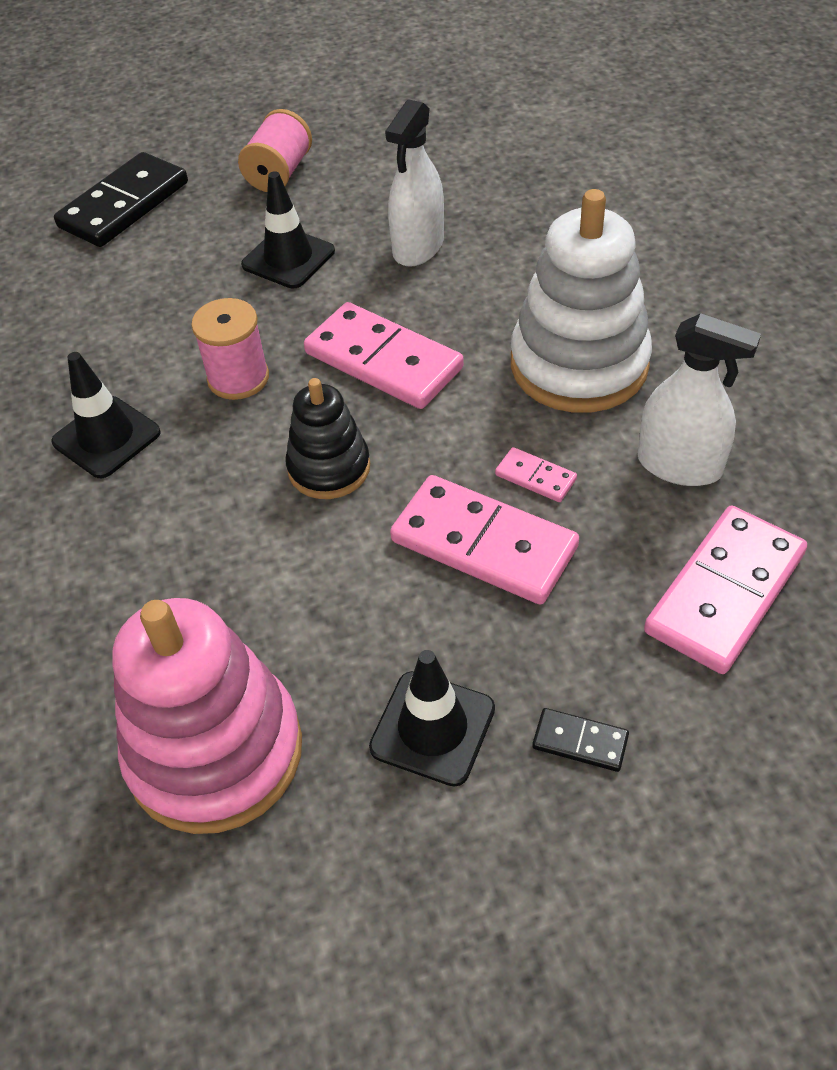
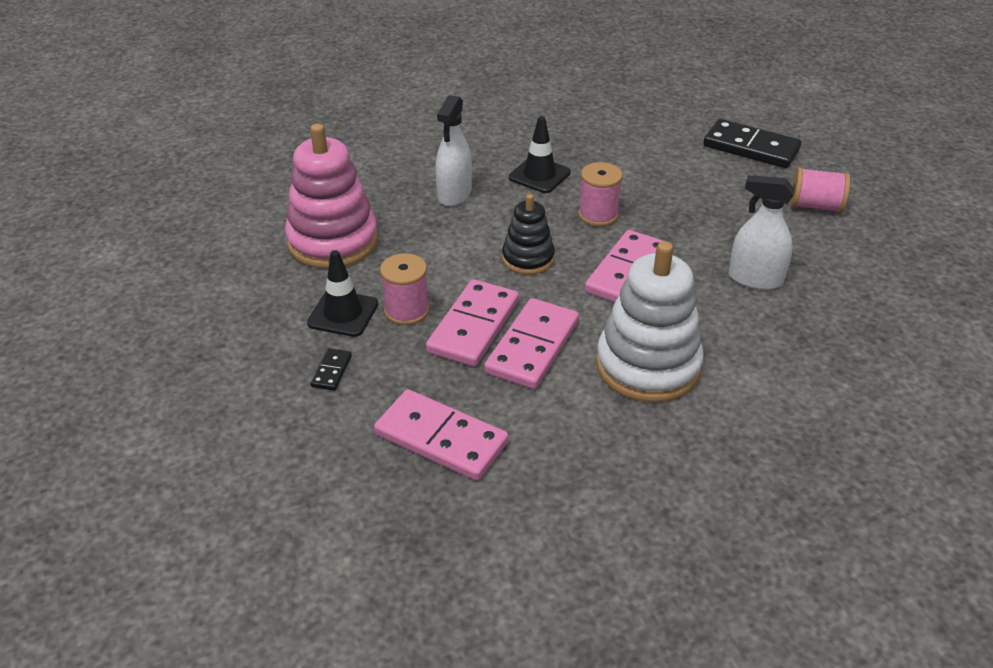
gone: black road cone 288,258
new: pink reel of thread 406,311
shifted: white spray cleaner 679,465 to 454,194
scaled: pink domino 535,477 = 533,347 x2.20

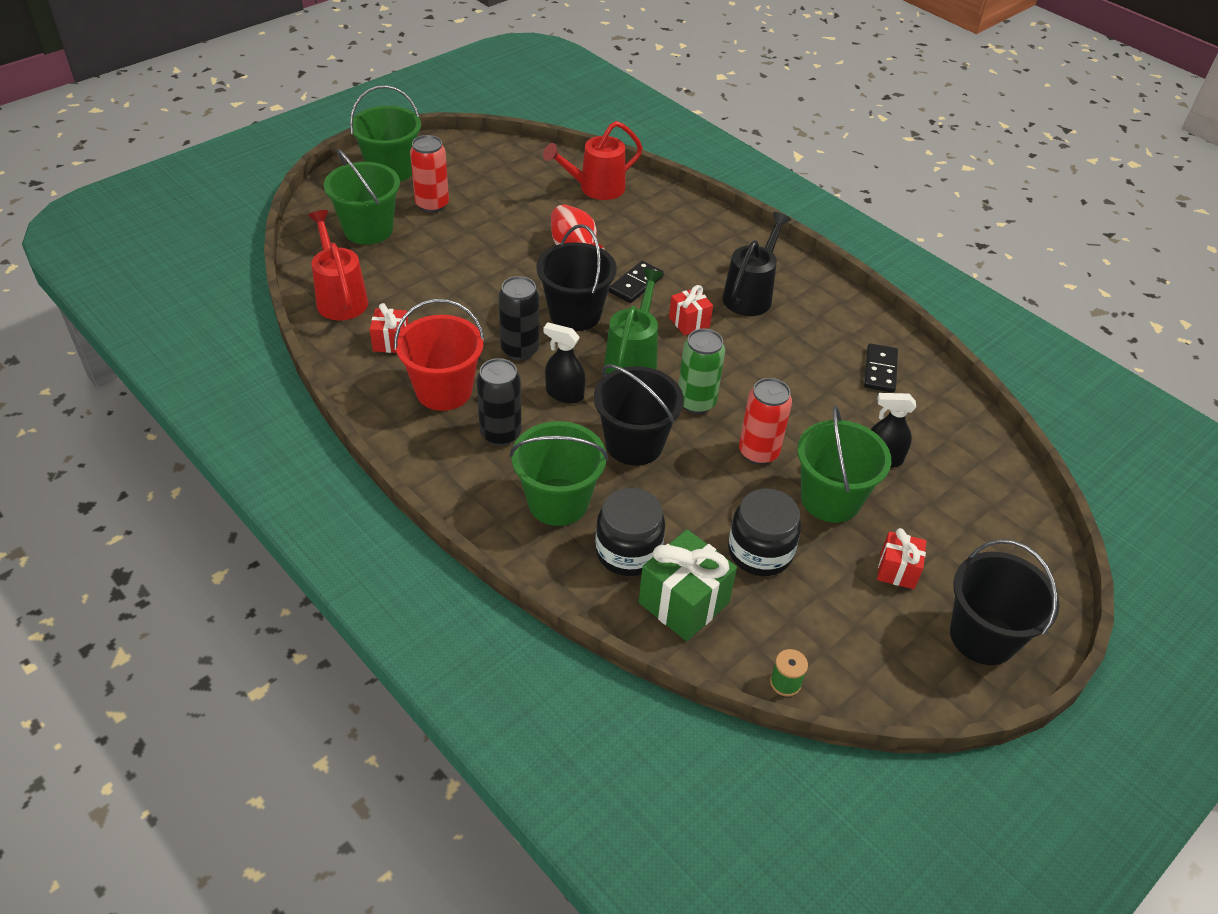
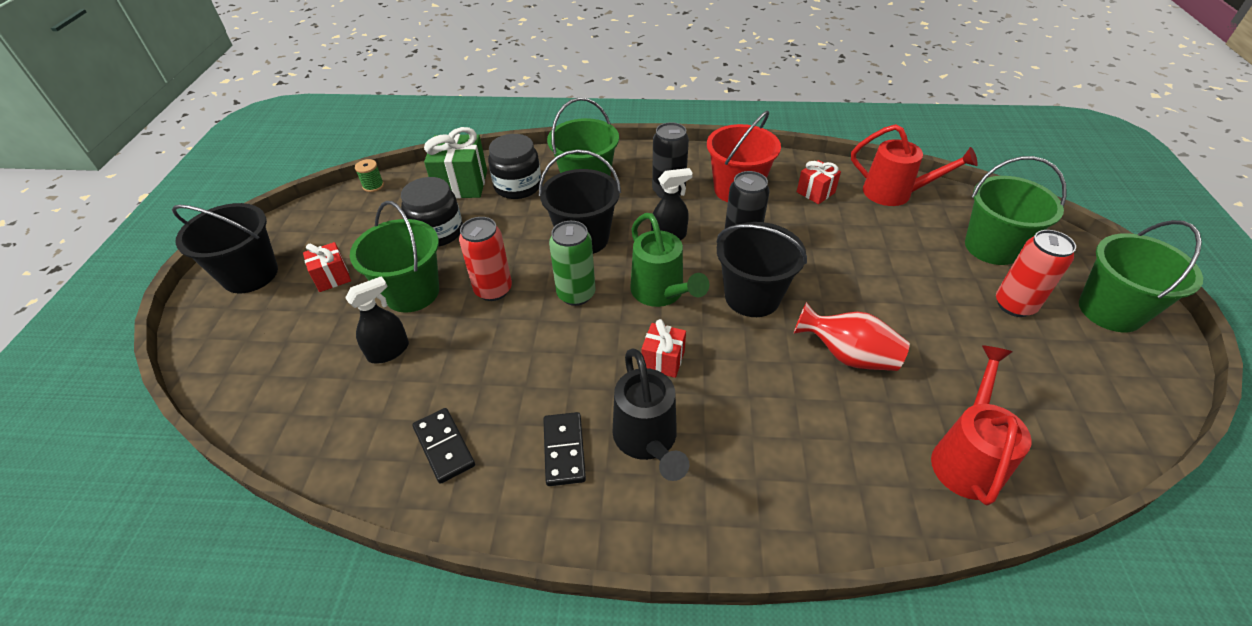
shifted: black domino 636,284 to 564,450

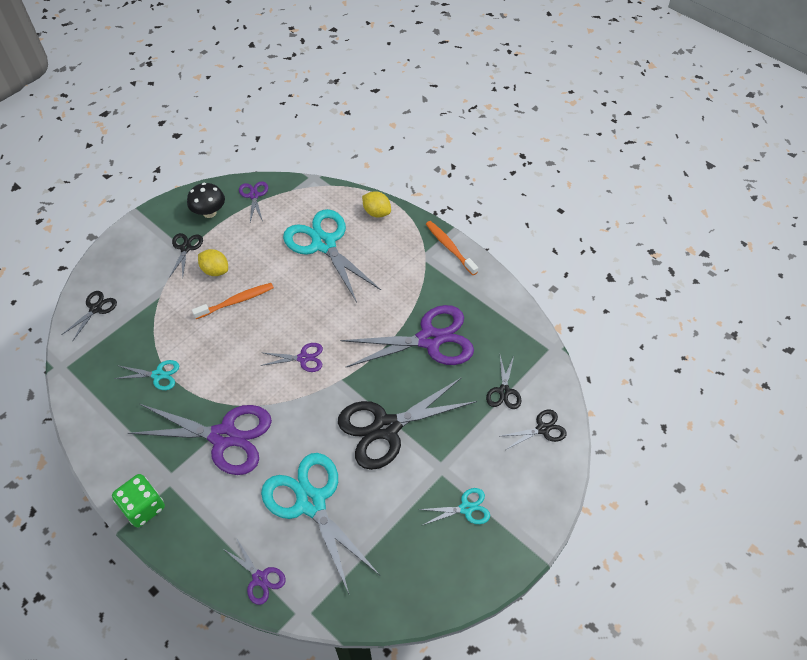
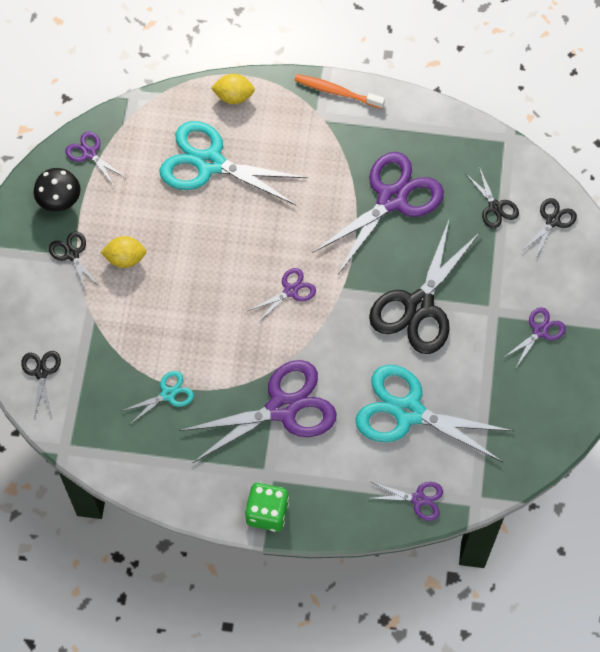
gone: orange-coloured toothbrush 236,301
repainted: turquoise shears 466,508 to royal purple shears 540,331

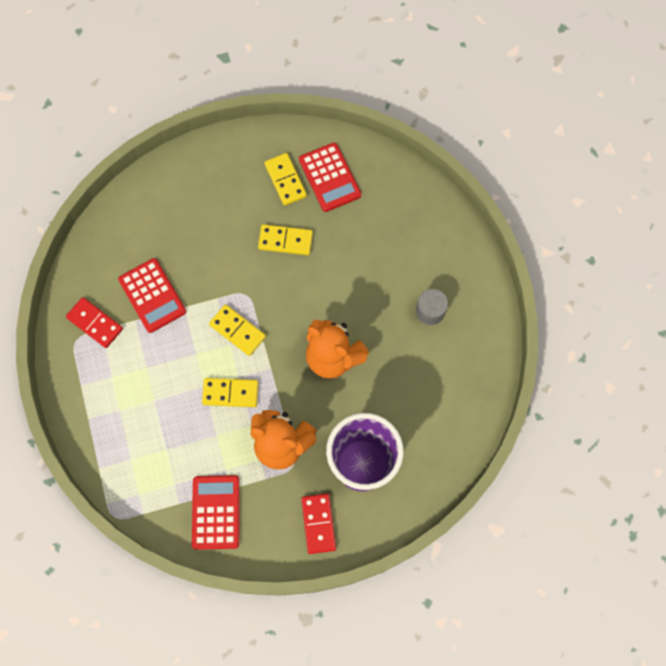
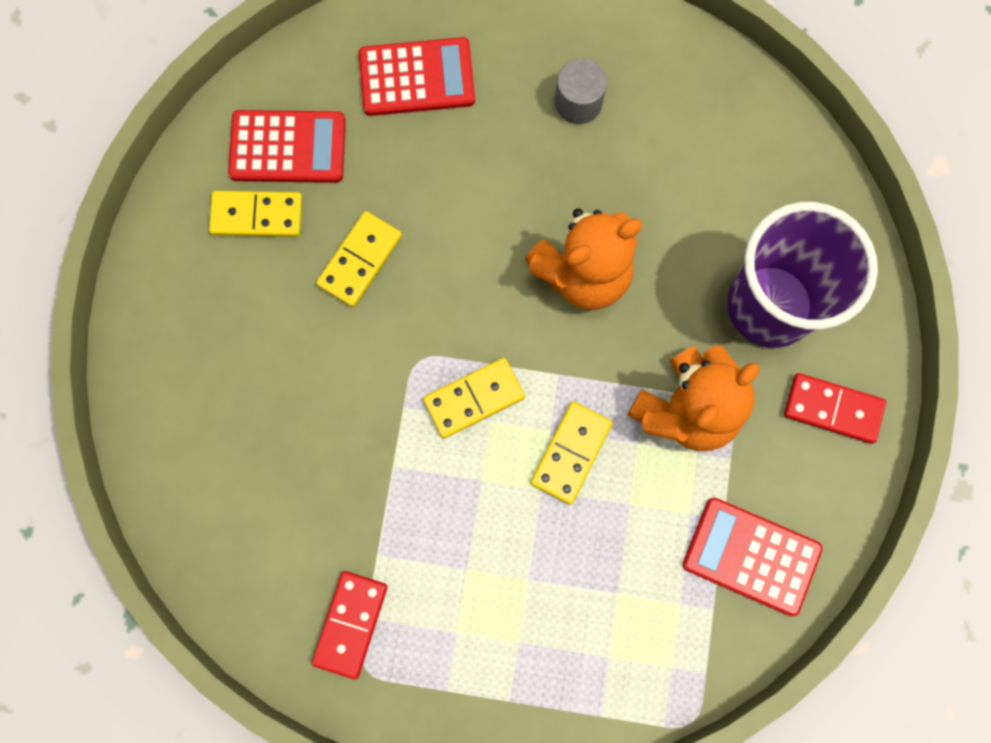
shifted: scarlet pocket calculator 152,295 to 417,77
rotated: scarlet domino 95,323 = 351,624 45 degrees counterclockwise

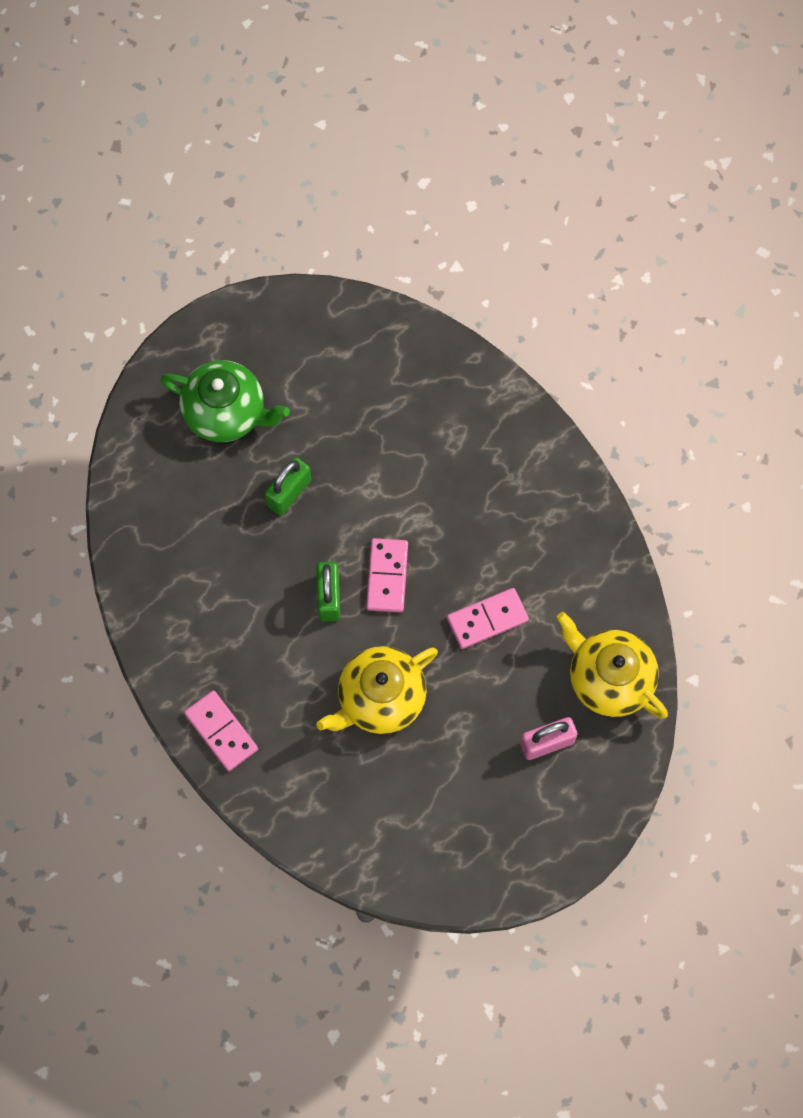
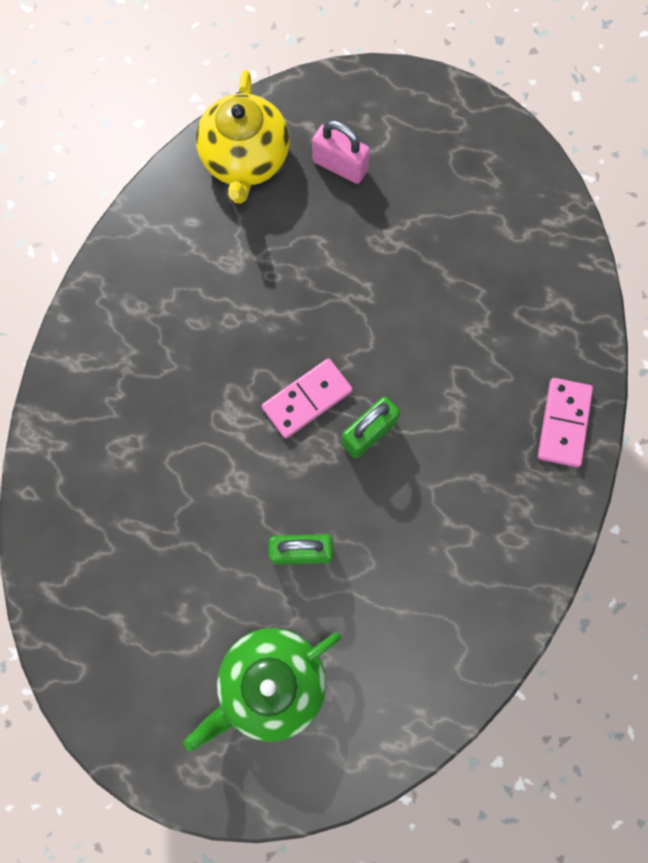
gone: pink domino 487,619; bright yellow china teapot 380,698
rotated: green china teapot 226,412 = 271,683 105 degrees counterclockwise

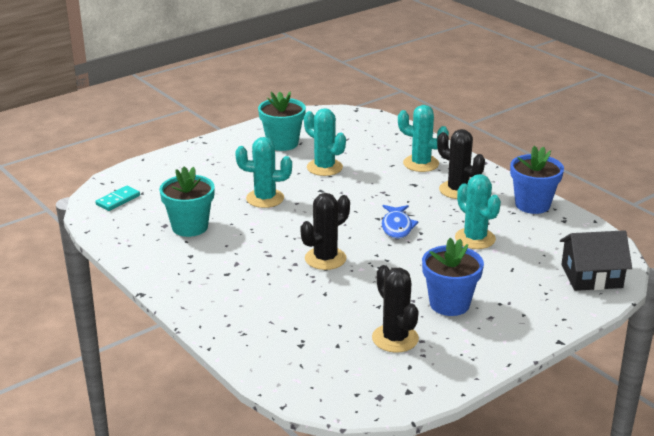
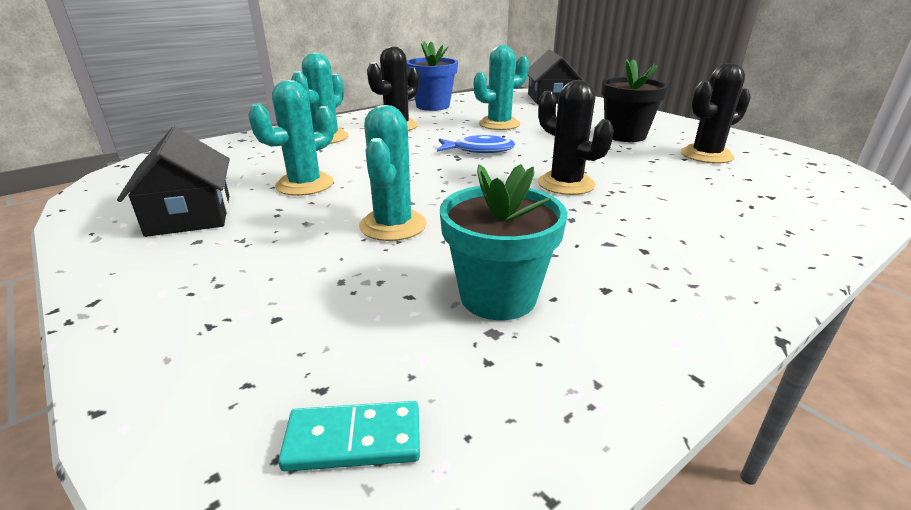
swapped: turquoise flower pot 282,143 to black toy house 190,215
repainted: royal blue flower pot 449,304 to black flower pot 625,135
rotated: turquoise domino 118,200 = 353,439 45 degrees counterclockwise

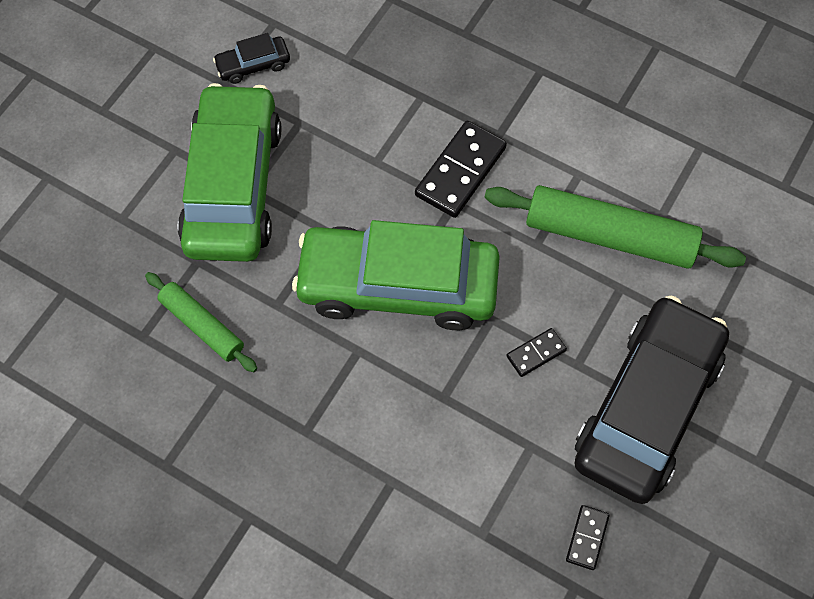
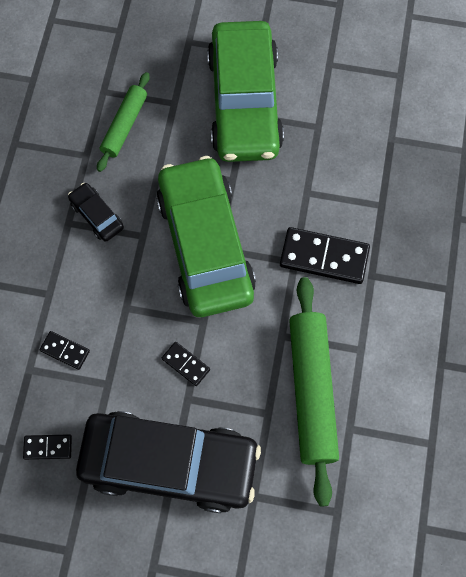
new: black domino 65,351
shifted: black car 253,65 to 97,215
rotated: green car 233,186 = 244,102 105 degrees clockwise

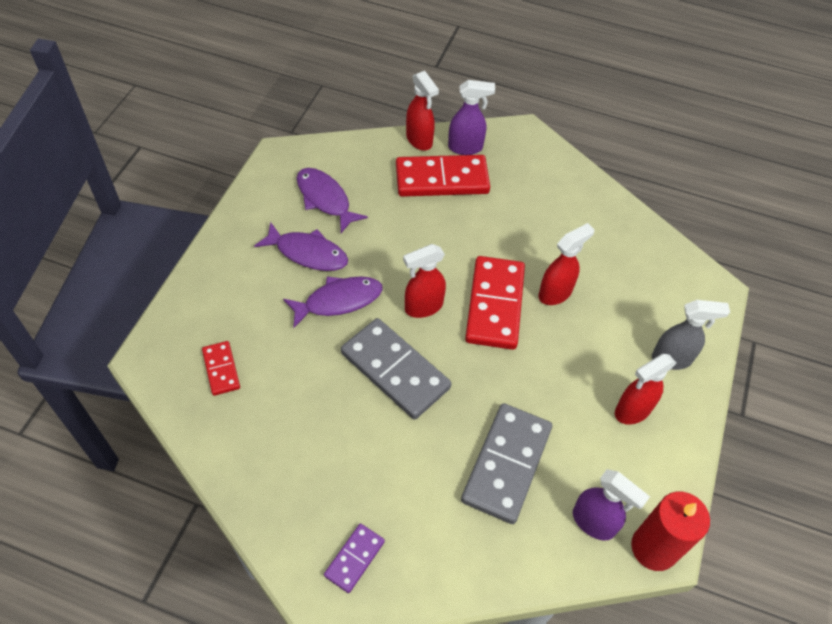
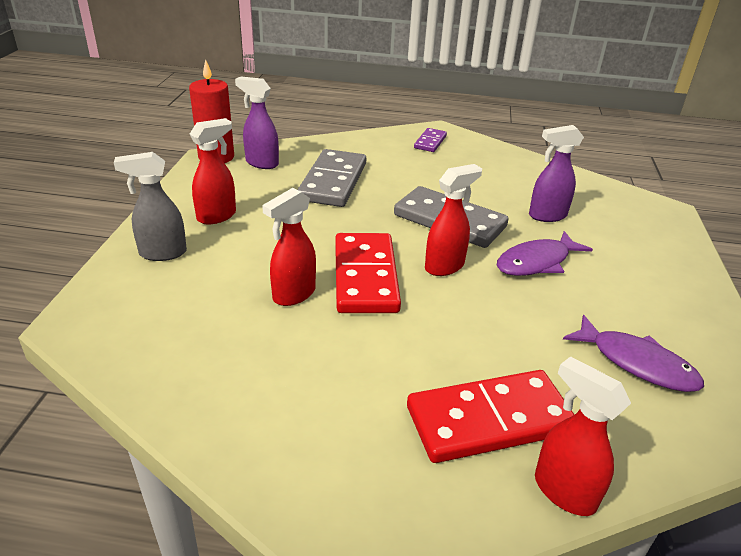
gone: royal purple toy fish 307,253; scarlet domino 221,369
shifted: royal purple spray cleaner 466,148 to 547,216

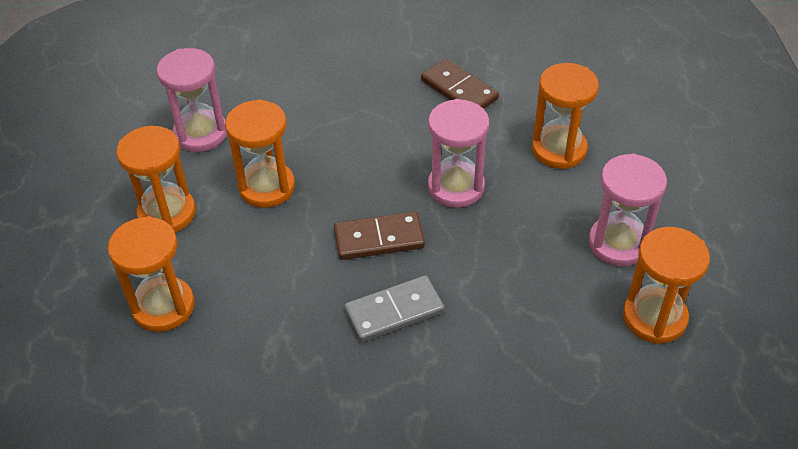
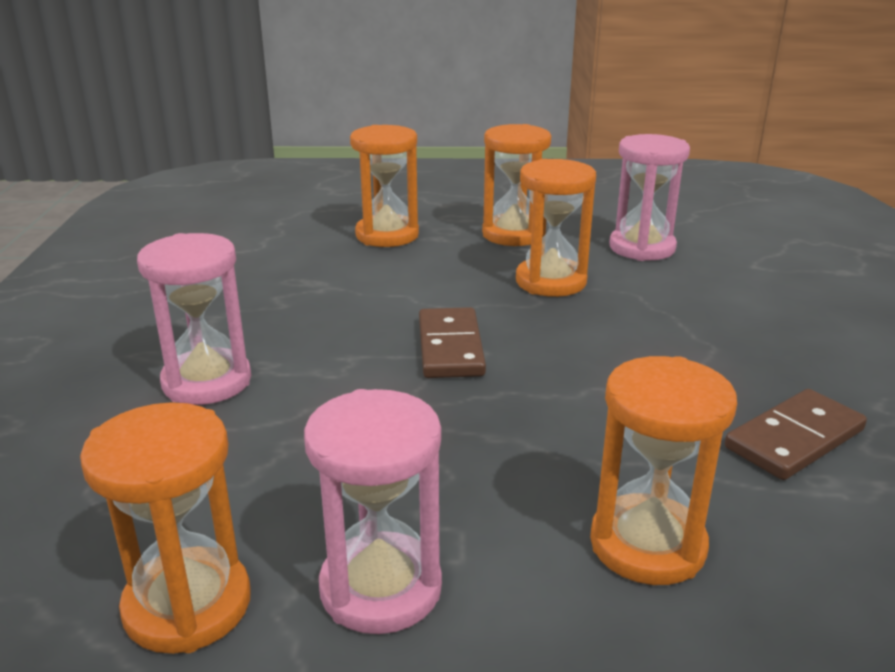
gone: ash-grey domino 394,311
shifted: pink hourglass 456,187 to 207,381

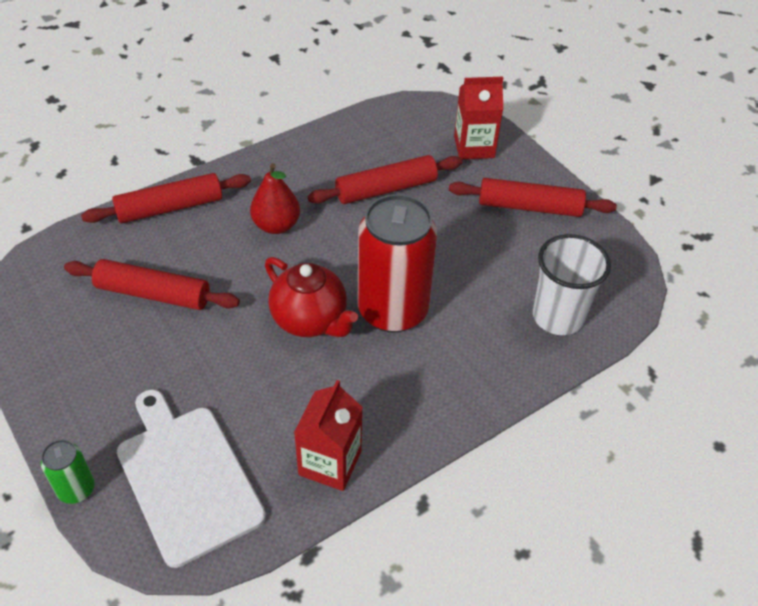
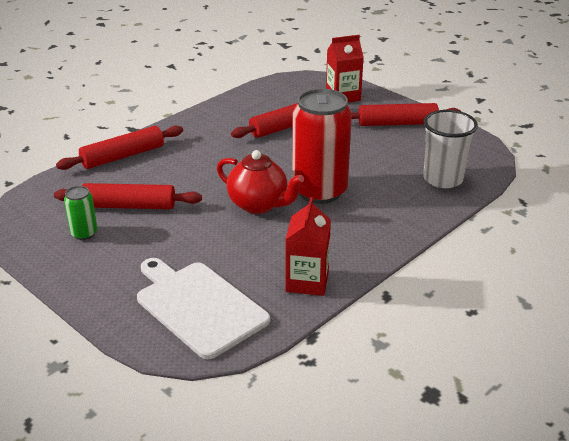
gone: scarlet pear 276,225
shifted: green tin 76,489 to 84,233

